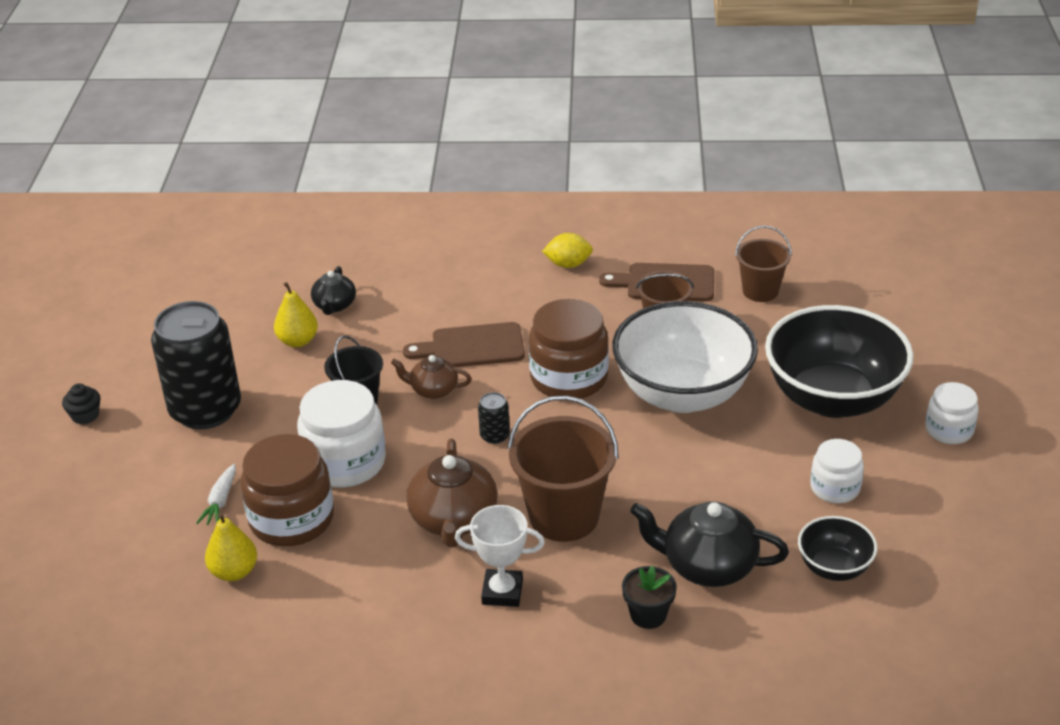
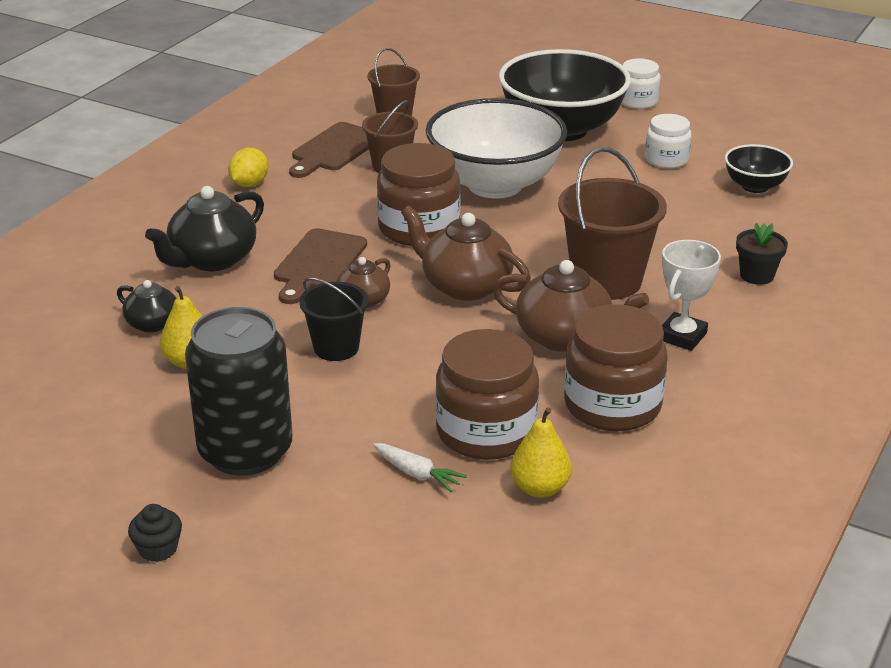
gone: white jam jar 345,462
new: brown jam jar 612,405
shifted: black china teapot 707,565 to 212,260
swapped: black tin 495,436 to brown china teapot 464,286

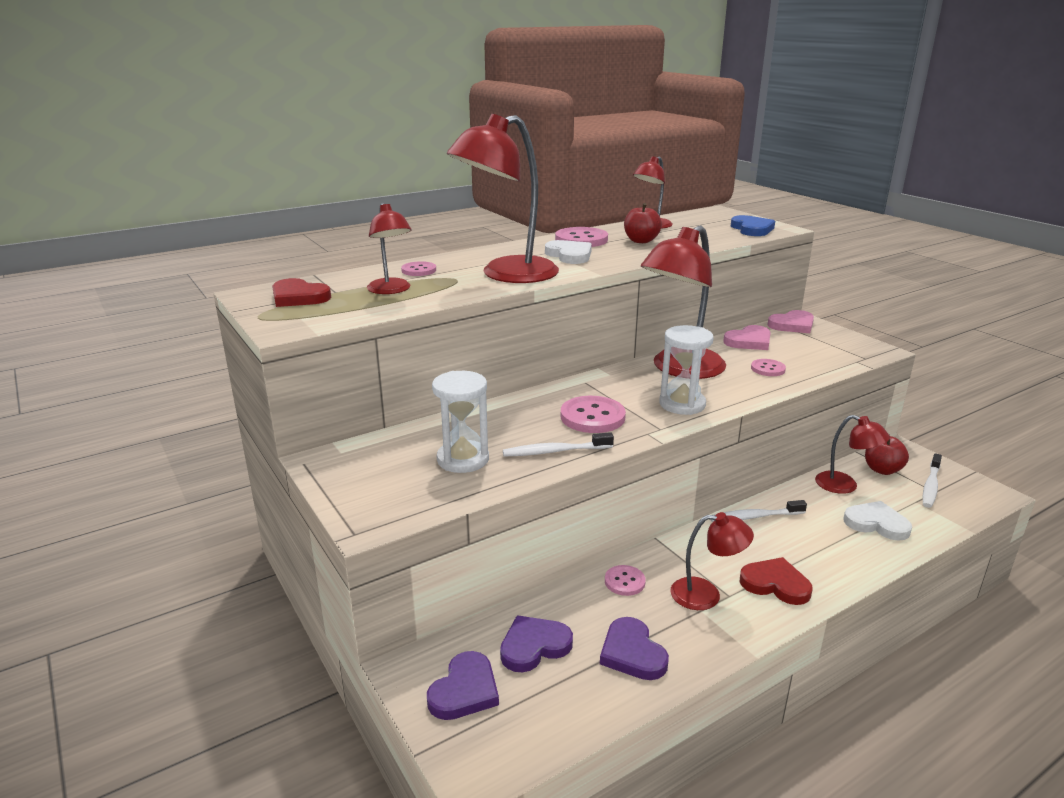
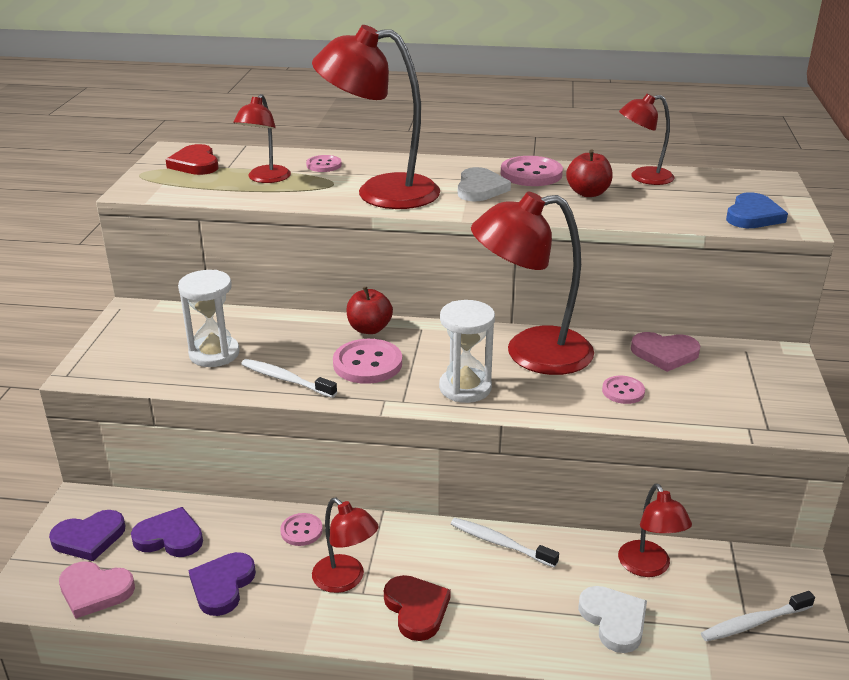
shifted: pink heart 792,325 to 95,591; scarlet apple fruit 882,470 to 369,329

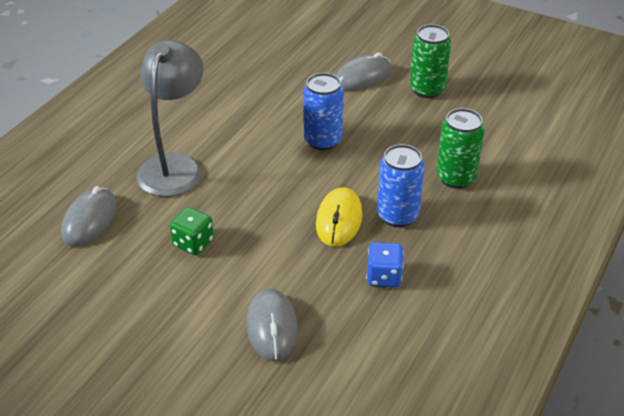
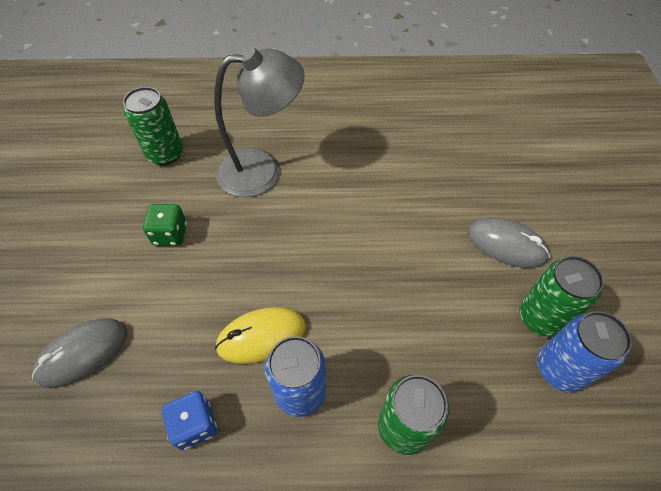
shifted: royal blue tin 322,140 to 559,369
swapped: ash-grey mouse 90,220 to green tin 165,154

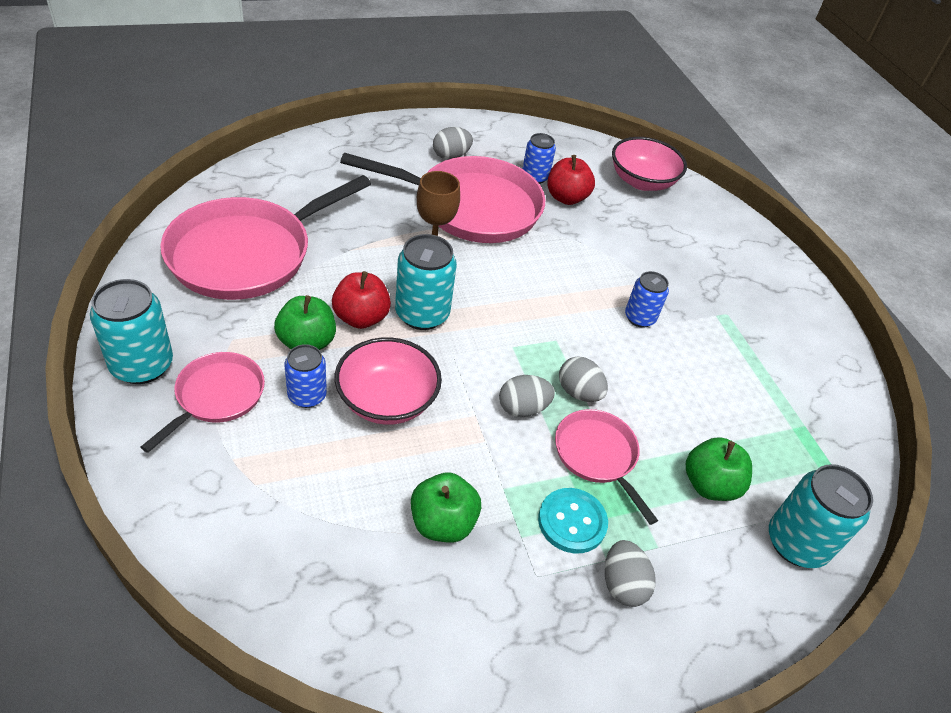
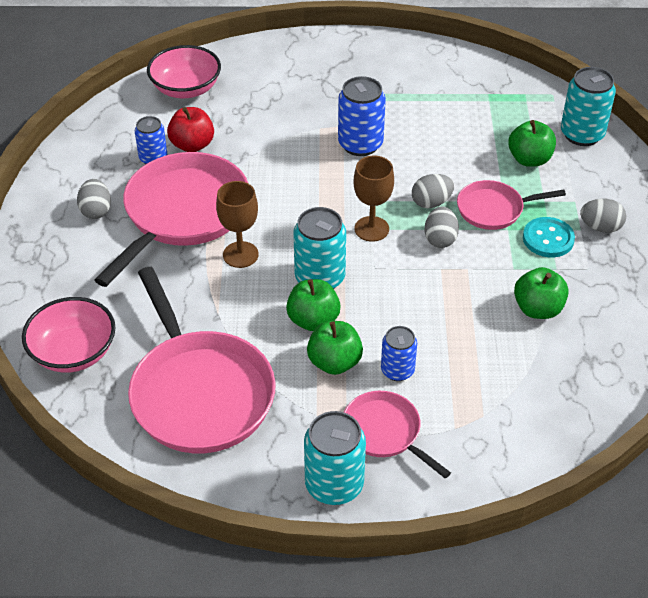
new: brown chalice 371,229
shifted: pink deep dish 387,400 to 74,352
repainted: scarlet apple fruit 361,318 to green apple fruit 313,320
scaled: royal blue tin 639,318 = 360,144 x1.60

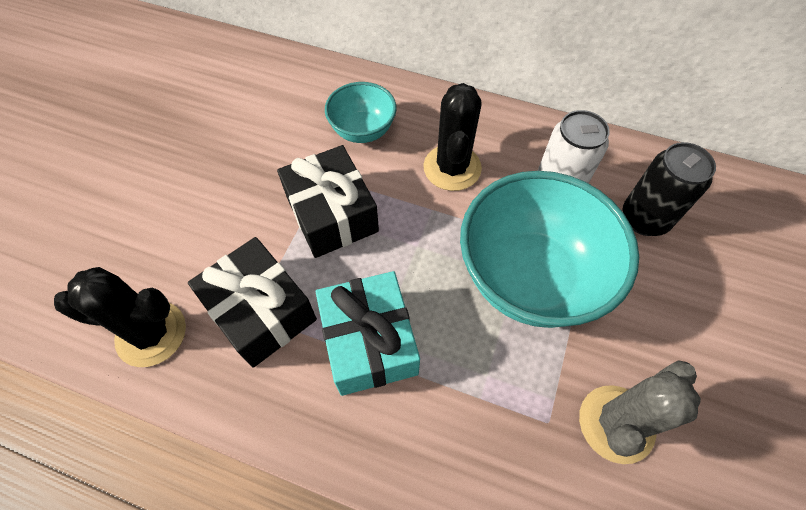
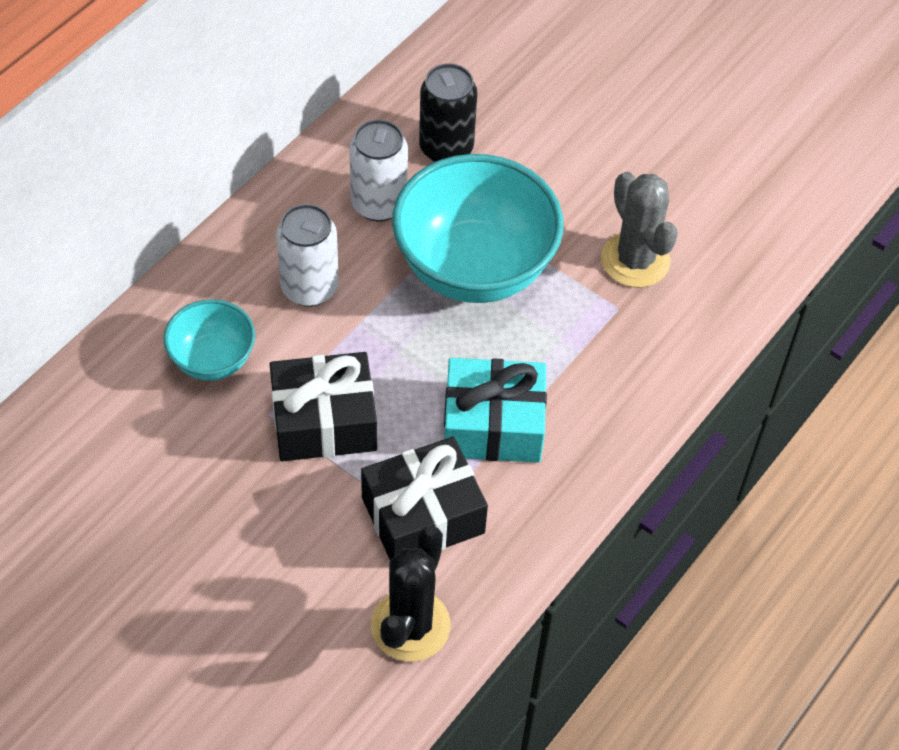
swapped: black cactus 452,168 to white tin 309,288

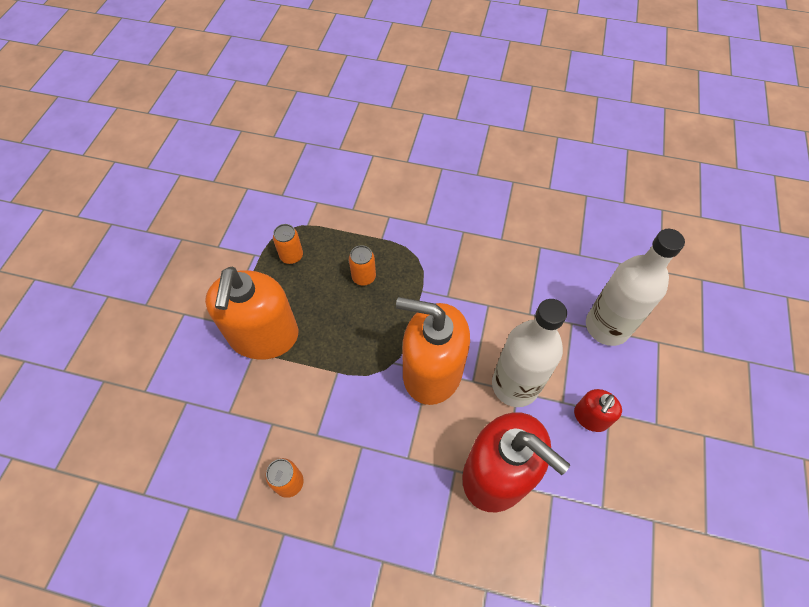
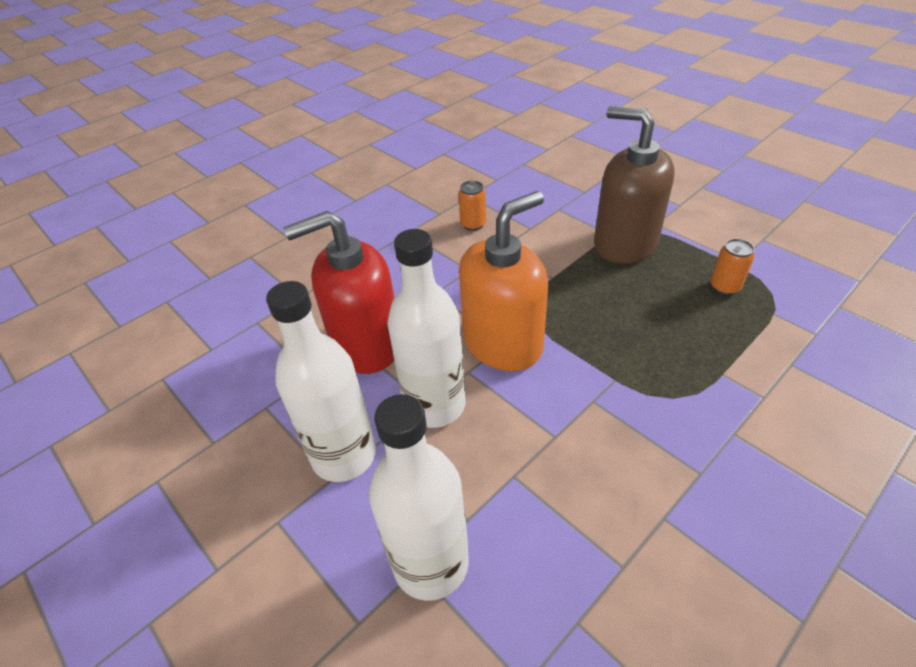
gone: orange-coloured tin 364,277
swapped: scarlet pump bottle 590,417 to white flask 344,455
repainted: orange-coloured pump bottle 264,336 to brown pump bottle 624,243

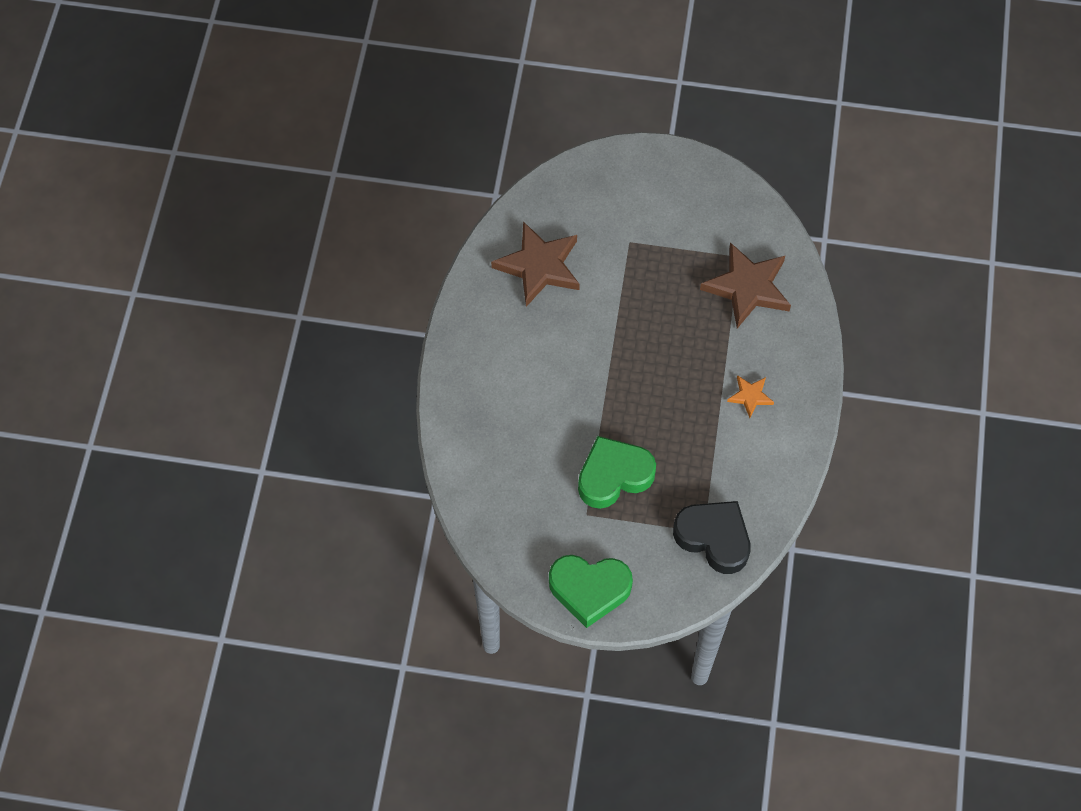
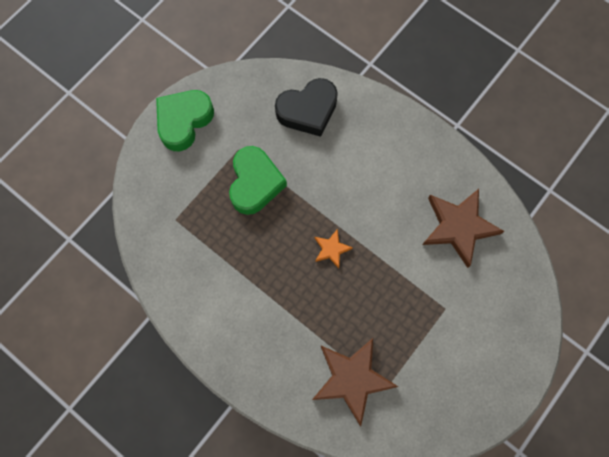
shifted: orange-coloured five-pointed star 750,396 to 331,249; black heart 714,538 to 308,110

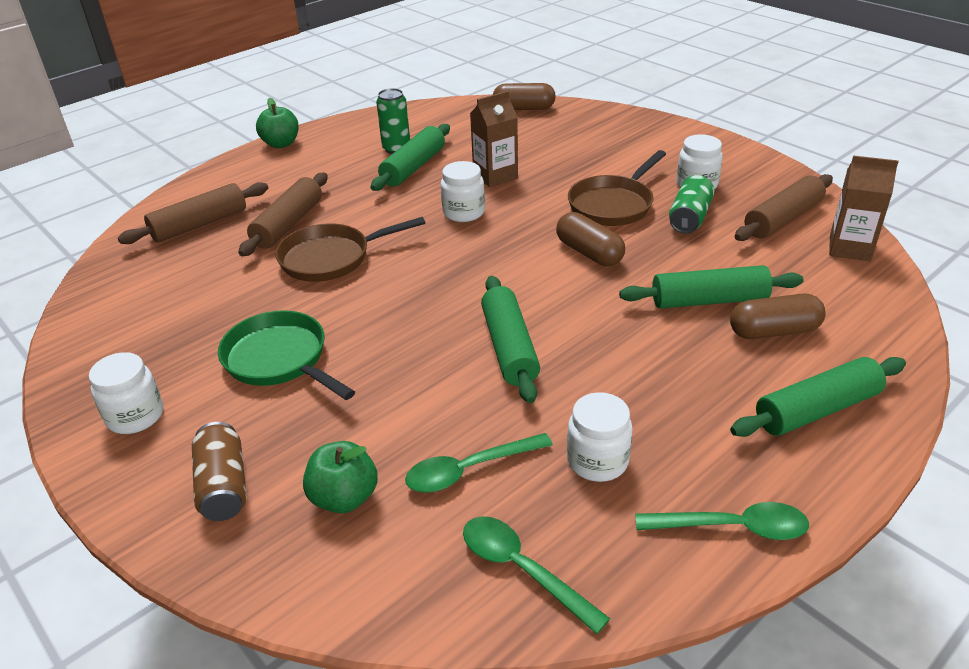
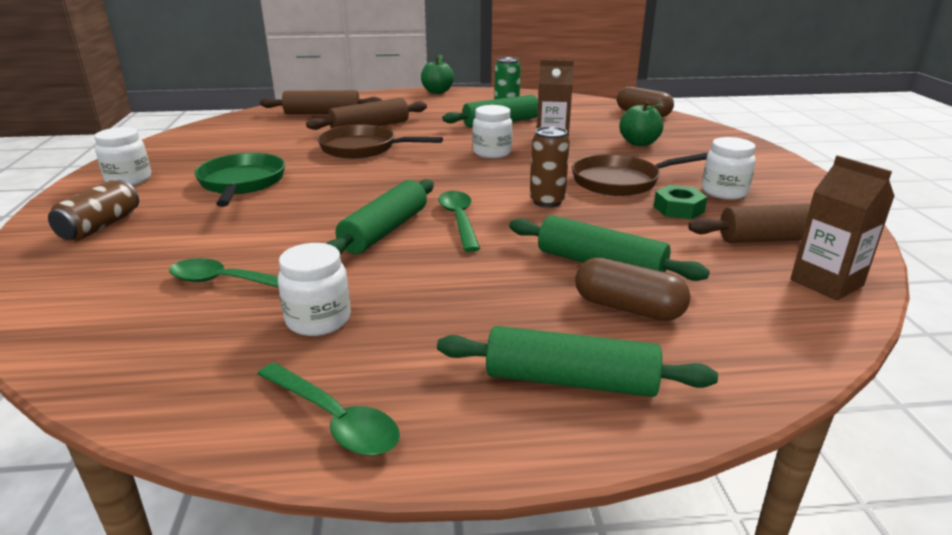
shifted: green apple fruit 344,498 to 639,143; green teaspoon 522,569 to 459,220
swapped: green tin 689,218 to green nut 678,209; brown pill shape 589,253 to brown tin 547,201

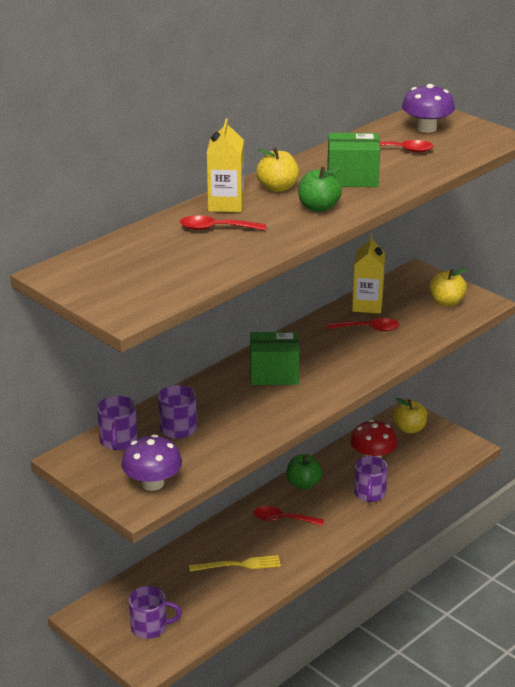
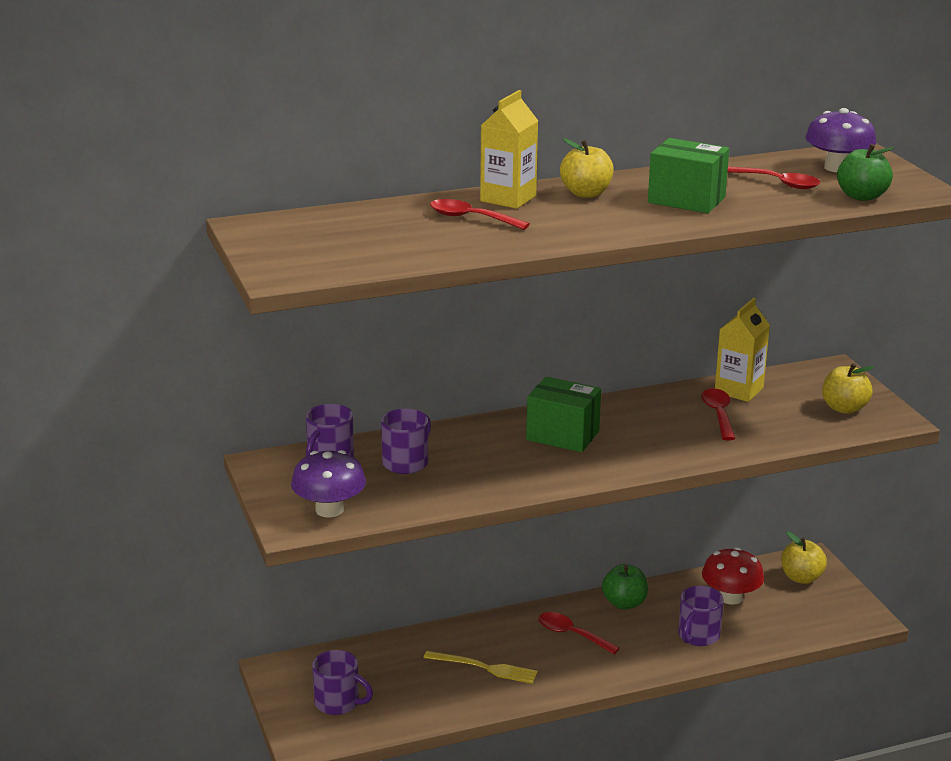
shifted: green apple fruit 318,207 to 861,196
rotated: scarlet teaspoon 368,328 = 718,414 120 degrees counterclockwise

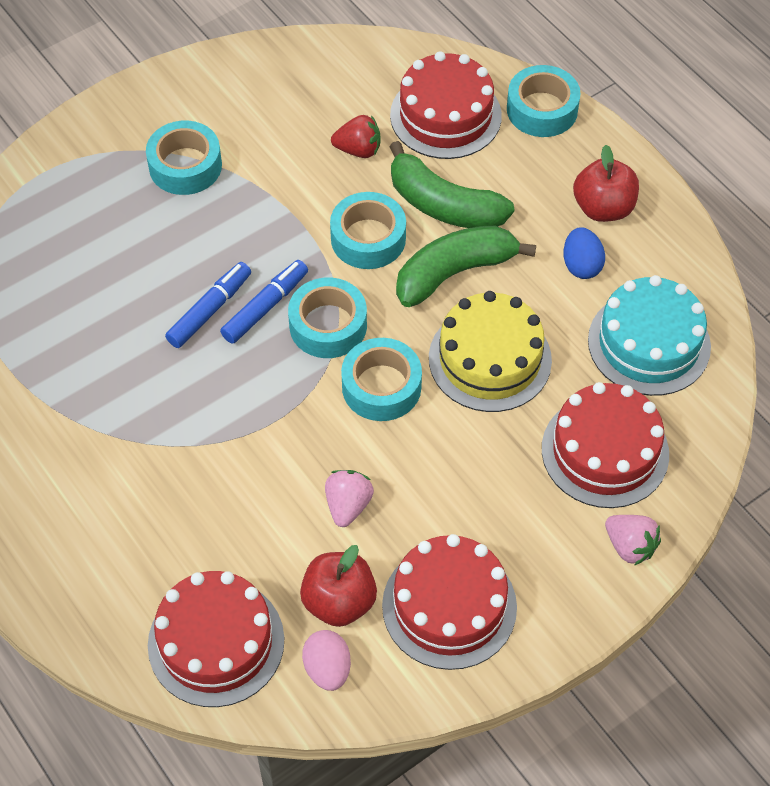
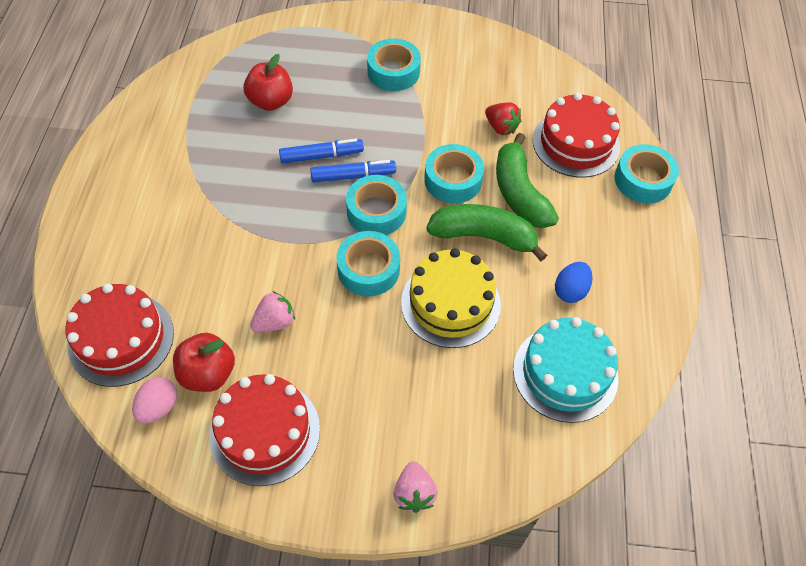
gone: scarlet layer cake 605,451
shifted: scarlet apple fruit 603,208 to 271,101

